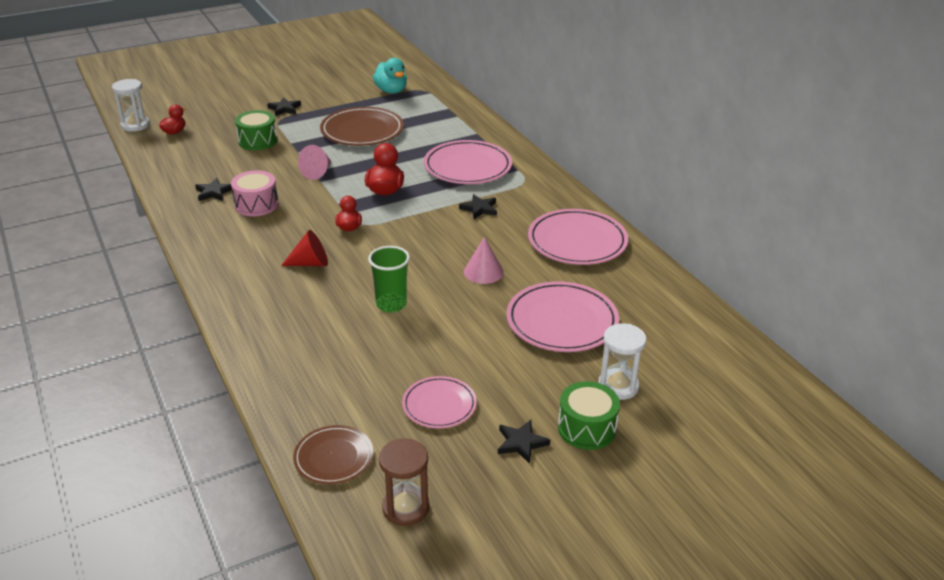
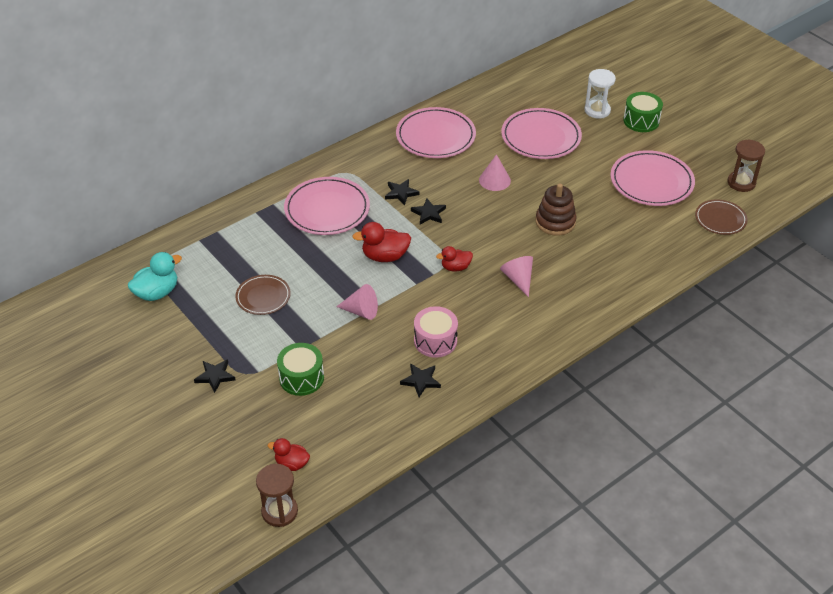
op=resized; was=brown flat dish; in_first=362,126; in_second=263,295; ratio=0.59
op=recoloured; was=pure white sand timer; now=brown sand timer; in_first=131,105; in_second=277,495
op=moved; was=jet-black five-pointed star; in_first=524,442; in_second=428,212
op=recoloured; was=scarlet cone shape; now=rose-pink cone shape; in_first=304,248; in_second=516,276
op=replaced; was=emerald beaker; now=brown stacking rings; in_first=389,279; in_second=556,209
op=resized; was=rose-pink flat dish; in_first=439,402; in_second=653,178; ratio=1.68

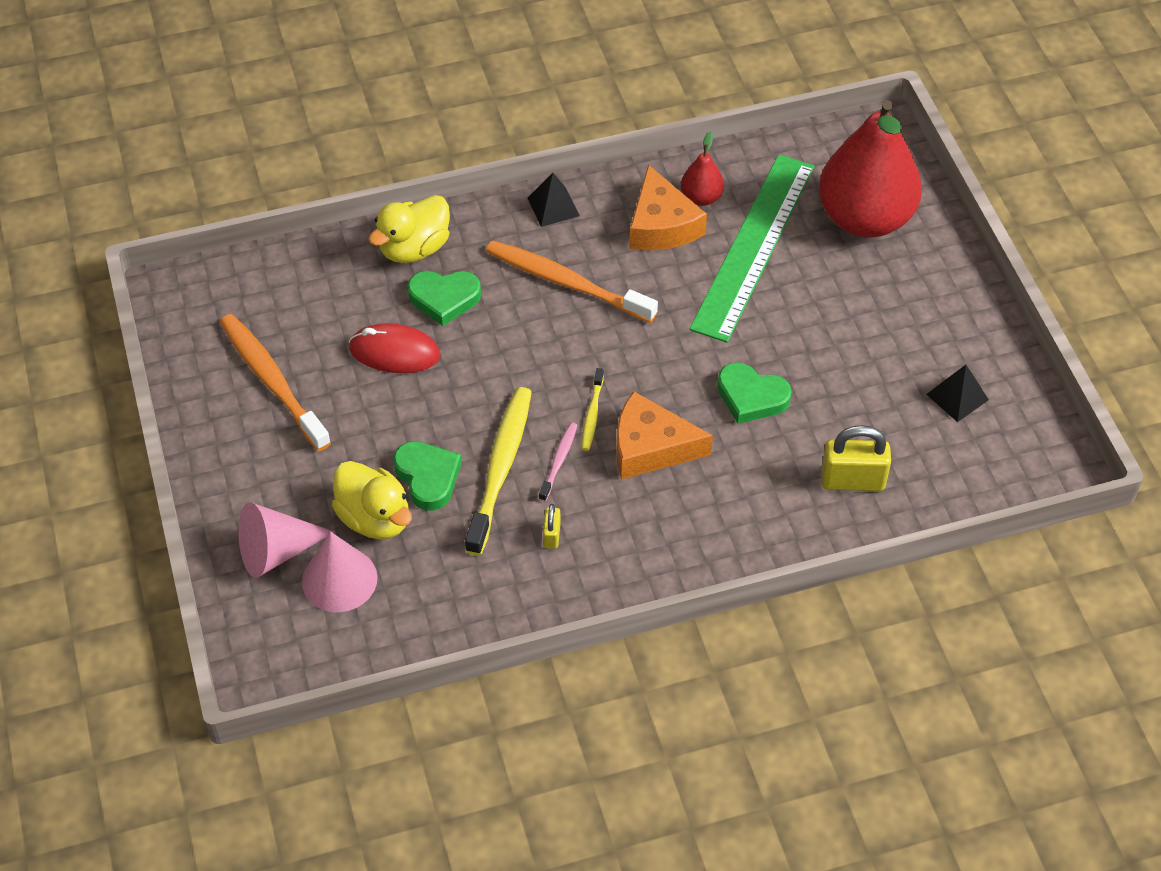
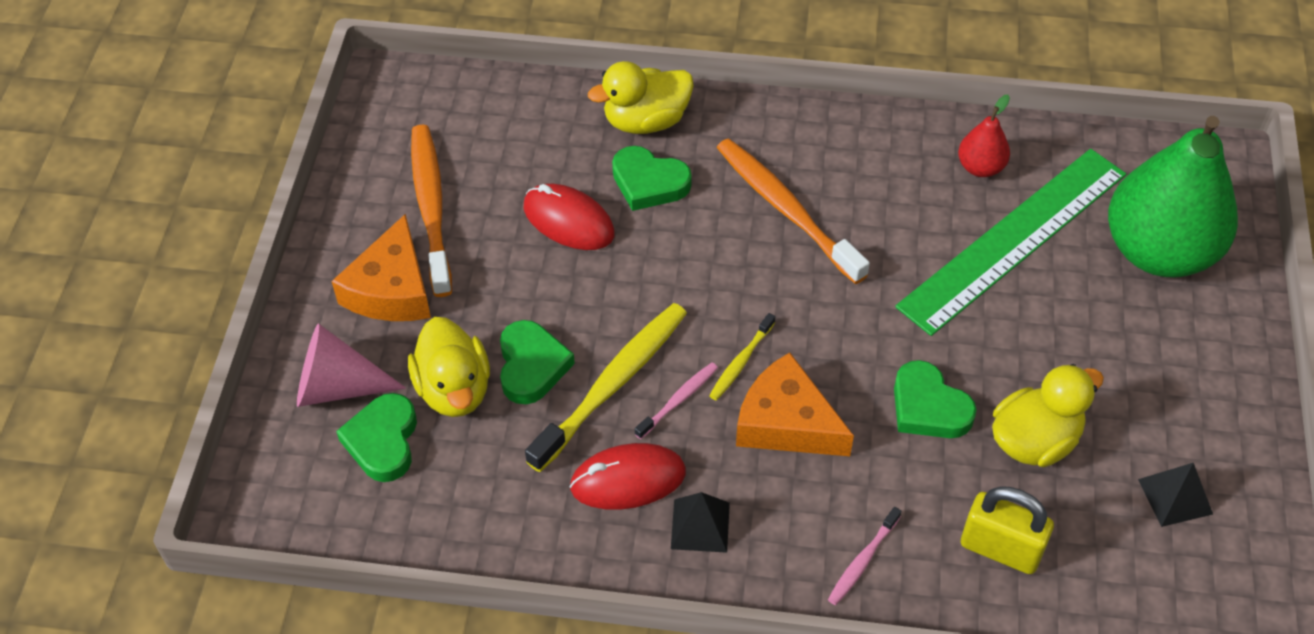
op=moved; was=orange cheese; in_first=668,207; in_second=381,267
op=replaced; was=rose-pink cone shape; now=emerald heart shape; in_first=339,572; in_second=376,437
op=replaced; was=golden lock; now=scarlet PC mouse; in_first=552,526; in_second=627,476
op=moved; was=jet-black pyramid; in_first=554,200; in_second=700,522
op=added; now=rose-pink tooth brush; in_second=865,556
op=added; now=golden duck; in_second=1048,415
op=recoloured; was=scarlet pear; now=emerald pear; in_first=870,169; in_second=1173,196

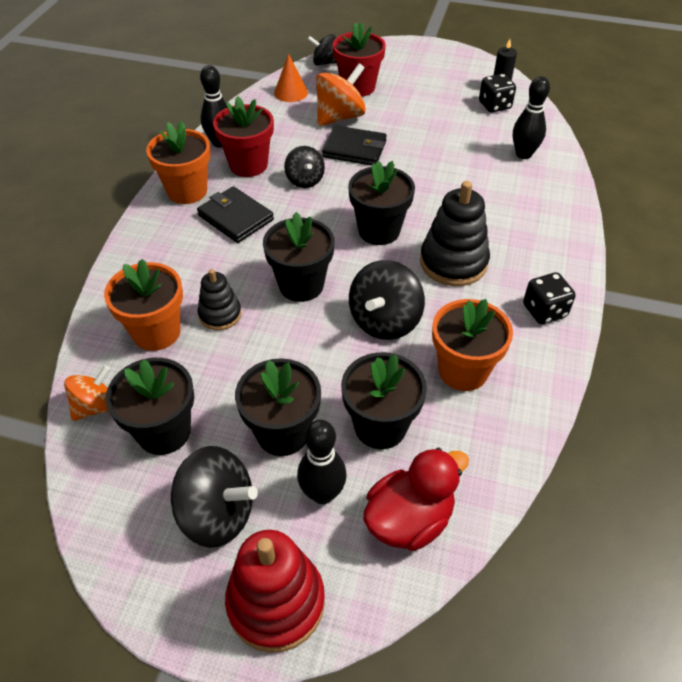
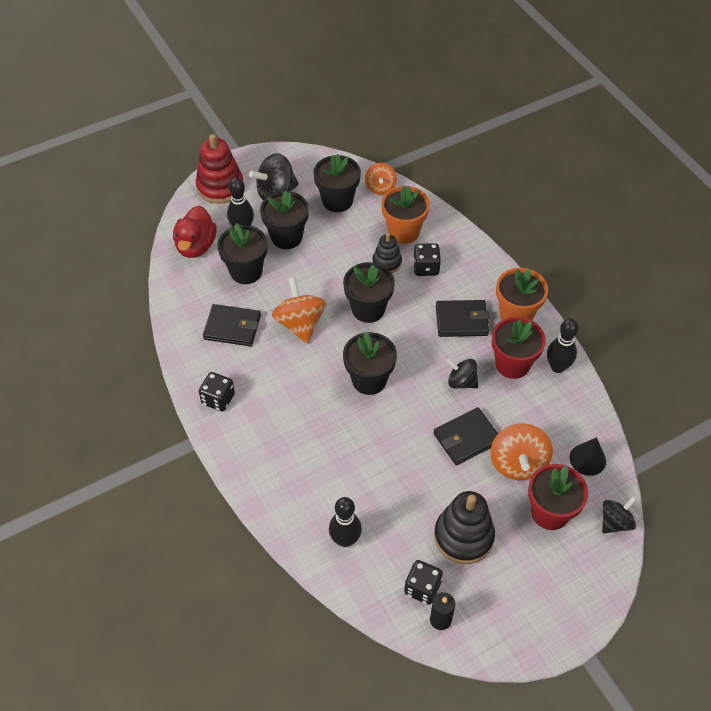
op=replaced; was=orange potted plant; now=jet-black card wallet; in_first=472,345; in_second=232,325
op=recoloured; was=jet-black spinning top; now=orange spinning top; in_first=387,300; in_second=299,310
op=added; now=jet-black die; in_second=427,259
op=moved; was=jet-black stacking rings; in_first=455,233; in_second=464,527
op=recoloured; was=orange cone shape; now=jet-black cone shape; in_first=291,78; in_second=588,456

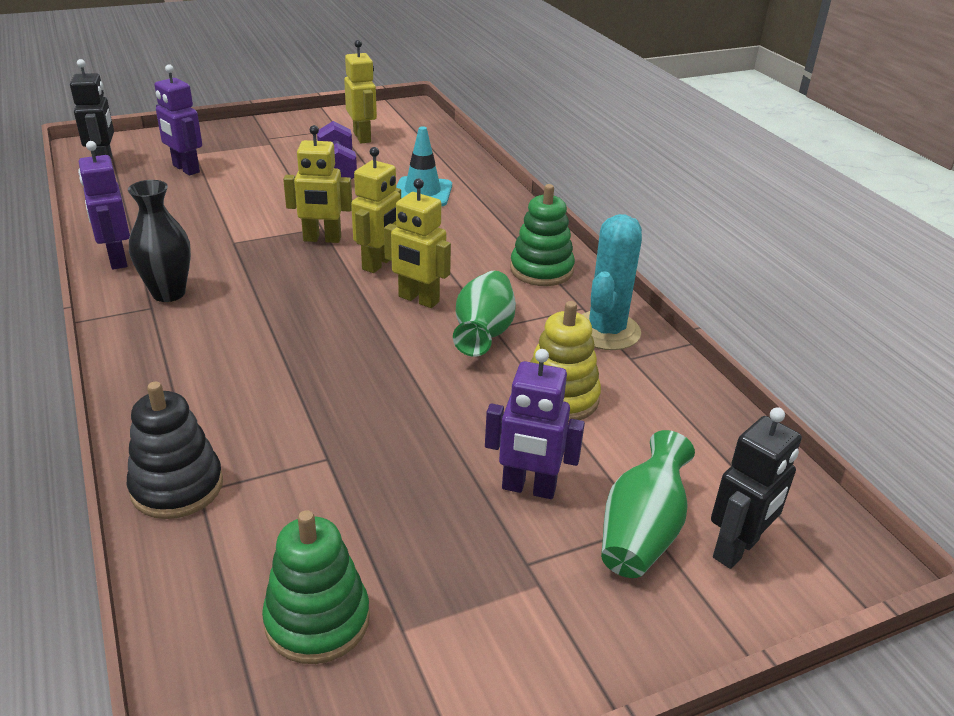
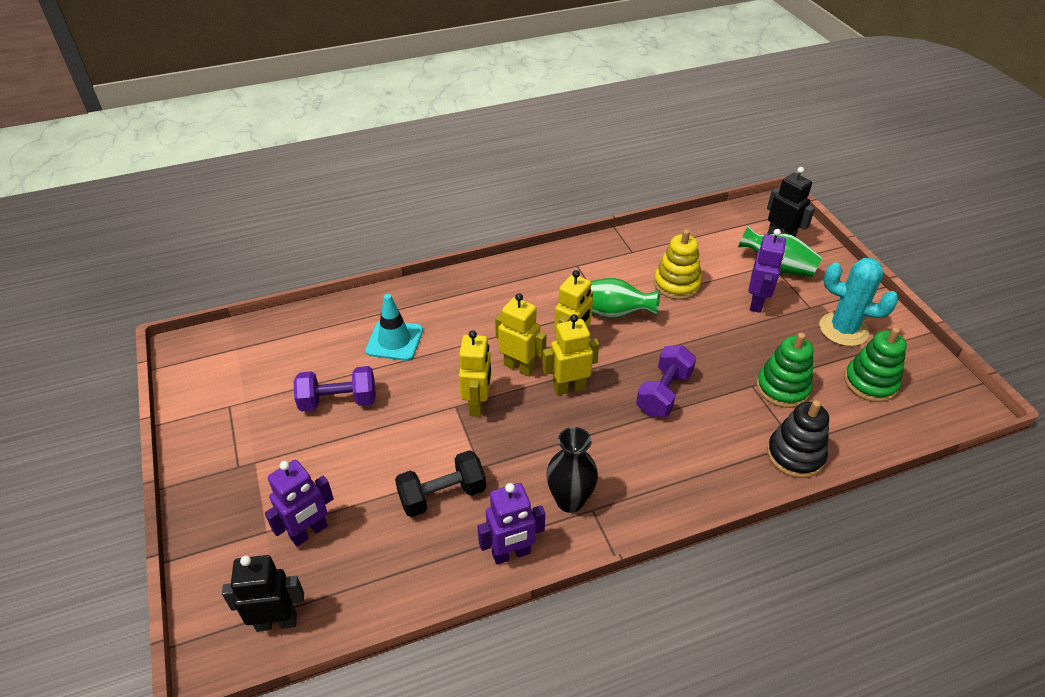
op=added; now=jet-black free weight; in_second=440,483
op=moved; was=golden robot; in_first=360,91; in_second=570,355
op=added; now=violet free weight; in_second=666,381
op=moved; was=emerald stacking rings; in_first=542,235; in_second=784,370
op=moved; was=turquoise saguaro cactus; in_first=611,282; in_second=858,302

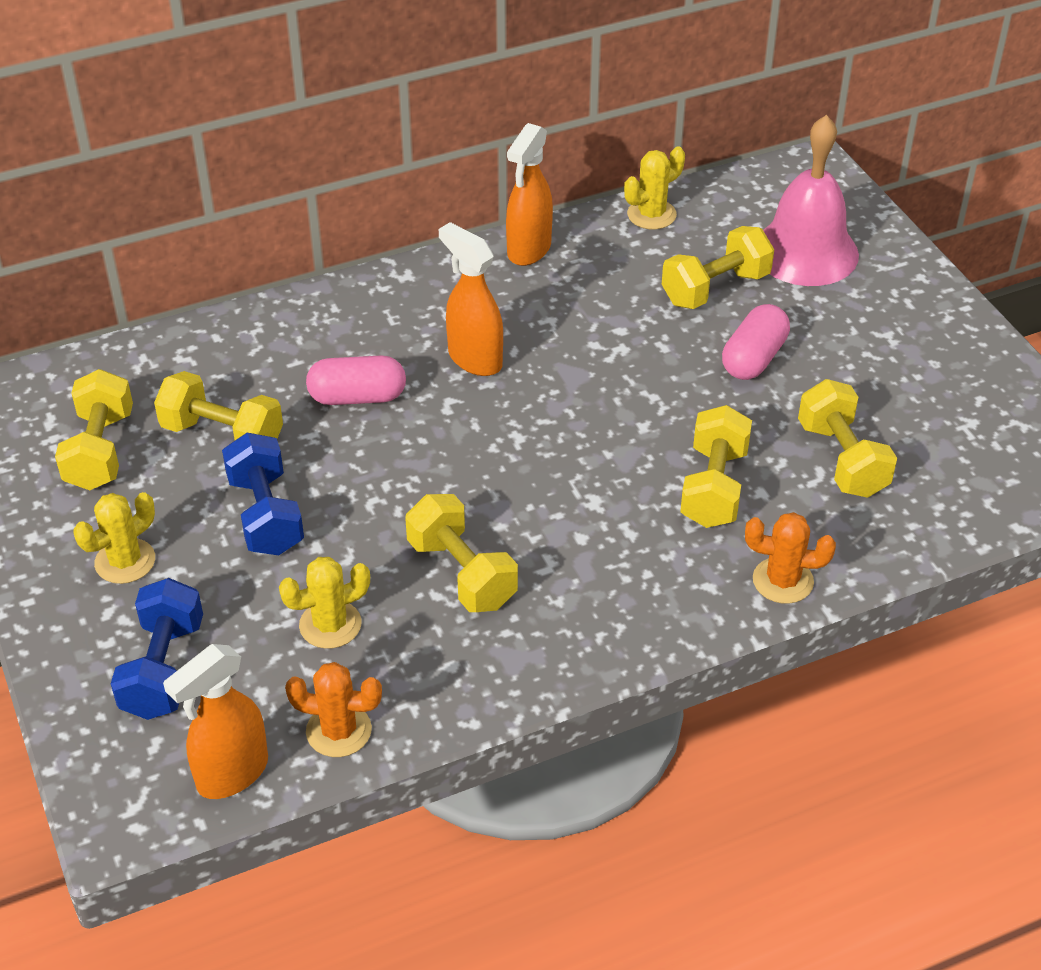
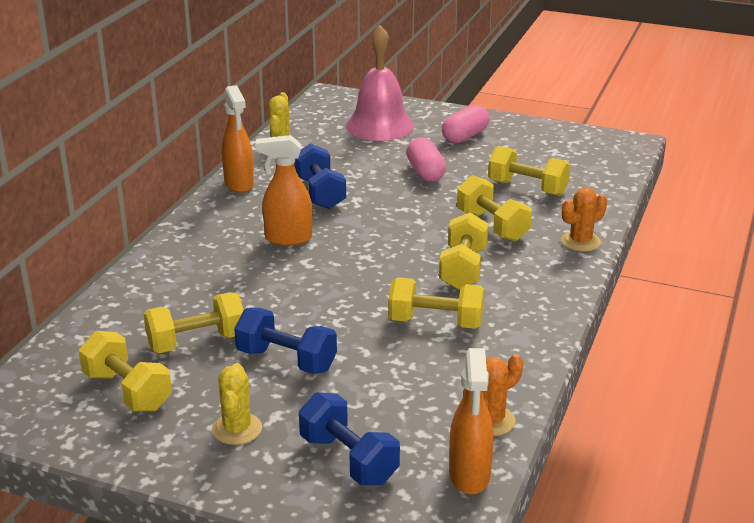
op=added; now=blue free weight; in_second=320,176
op=moved; was=golden free weight; in_first=718,267; in_second=463,251
op=moved; was=rose-pink pill; in_first=356,380; in_second=465,124
op=removed; was=golden saguaro cactus; in_first=324,603

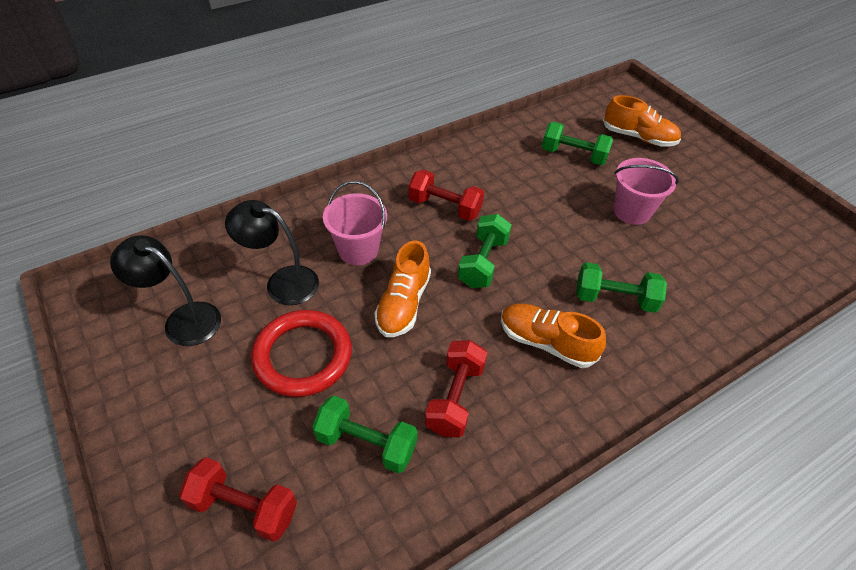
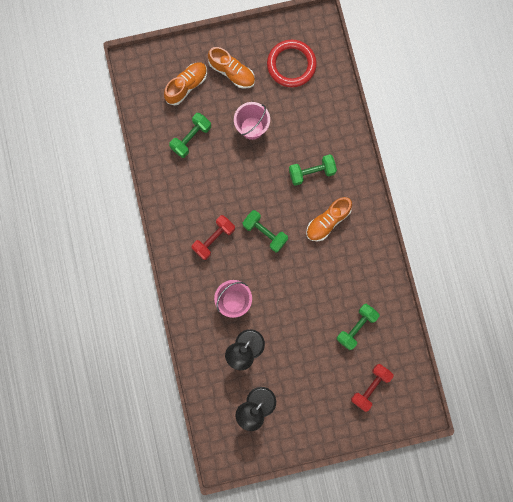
op=moved; was=orange sneaker; in_first=402,288; in_second=231,68
op=moved; was=scarlet ring; in_first=301,353; in_second=292,63
op=turned; was=emerald free weight; in_first=621,287; in_second=313,170; clockwise=45
op=removed; was=scarlet free weight; in_first=456,388

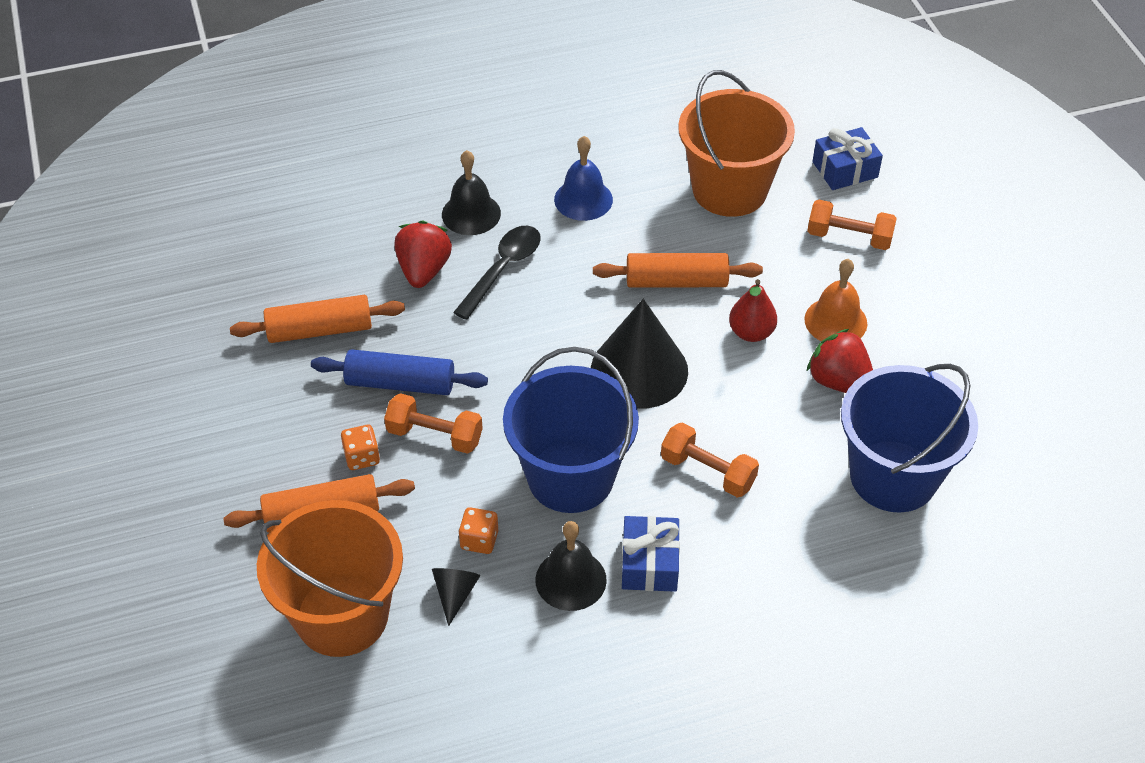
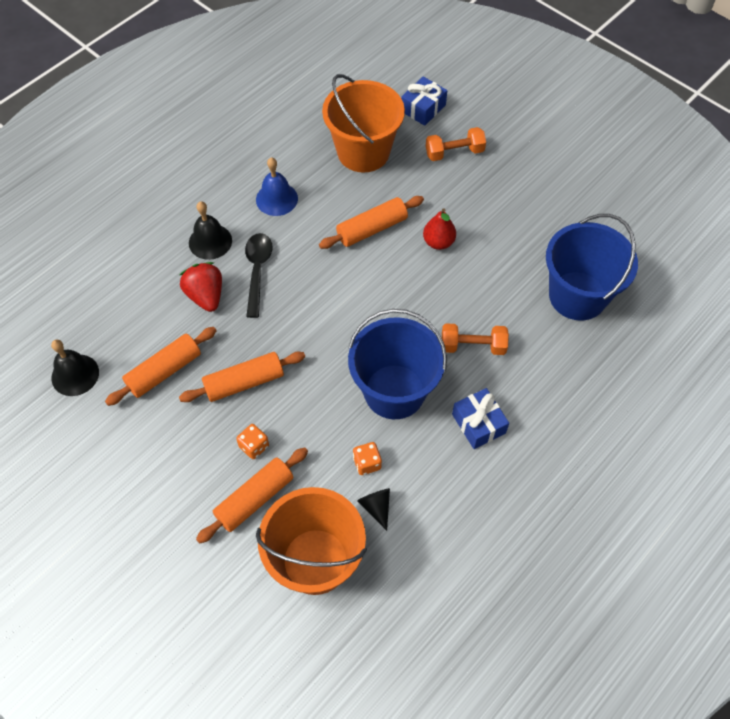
op=moved; was=jet-black school bell; in_first=571,566; in_second=75,368
op=recoloured; was=blue pastry roller; now=orange pastry roller; in_first=399,372; in_second=242,377
op=removed; was=orange free weight; in_first=433,423
op=removed; was=jet-black cone shape; in_first=639,354
op=removed; was=orange school bell; in_first=835,300
op=removed; was=scarlet berry; in_first=840,361

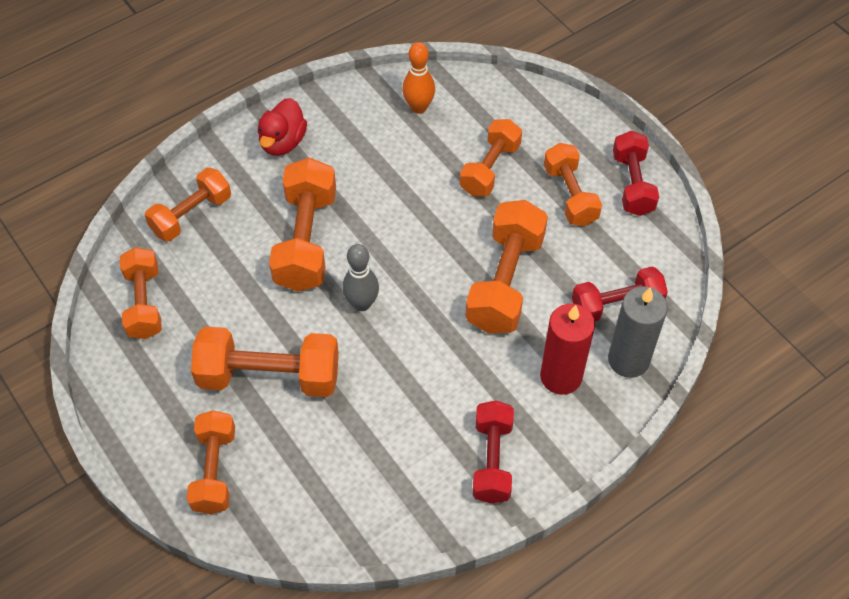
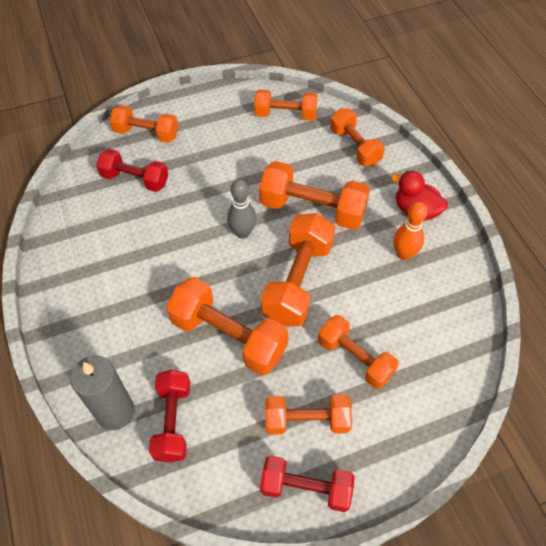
op=moved; was=scarlet free weight; in_first=493,452; in_second=132,170
op=moved; was=orange free weight; in_first=265,362; in_second=298,269
op=moved; was=orange tenpin; in_first=418,78; in_second=410,231
op=removed; was=scarlet candle; in_first=567,349

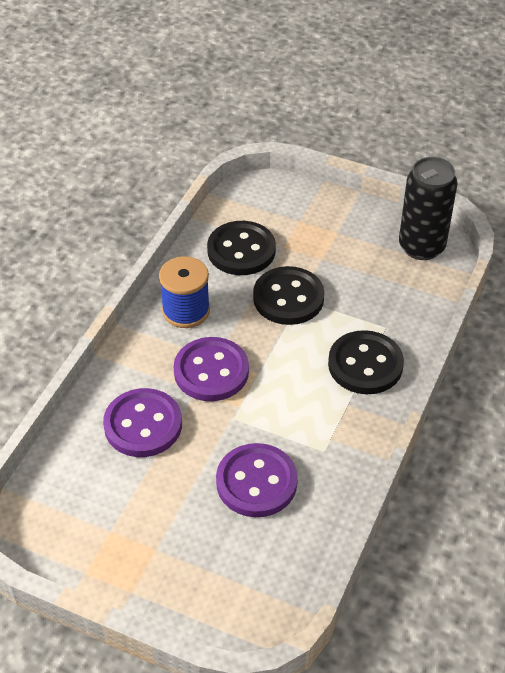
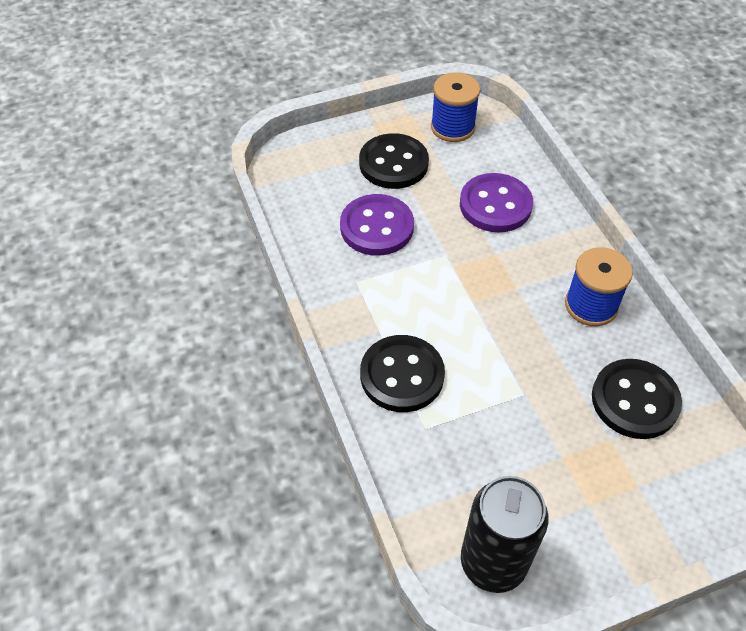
op=moved; was=jet-black sewing button; in_first=289,295; in_second=394,161
op=added; now=blue reel of thread; in_second=455,107
op=removed; was=violet sewing button; in_first=211,369

